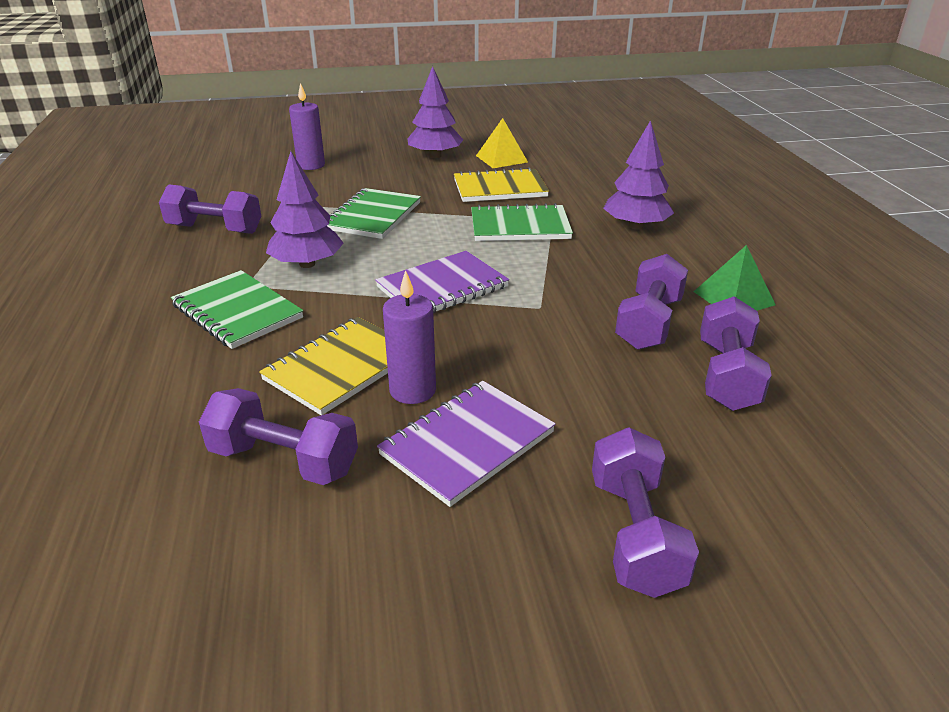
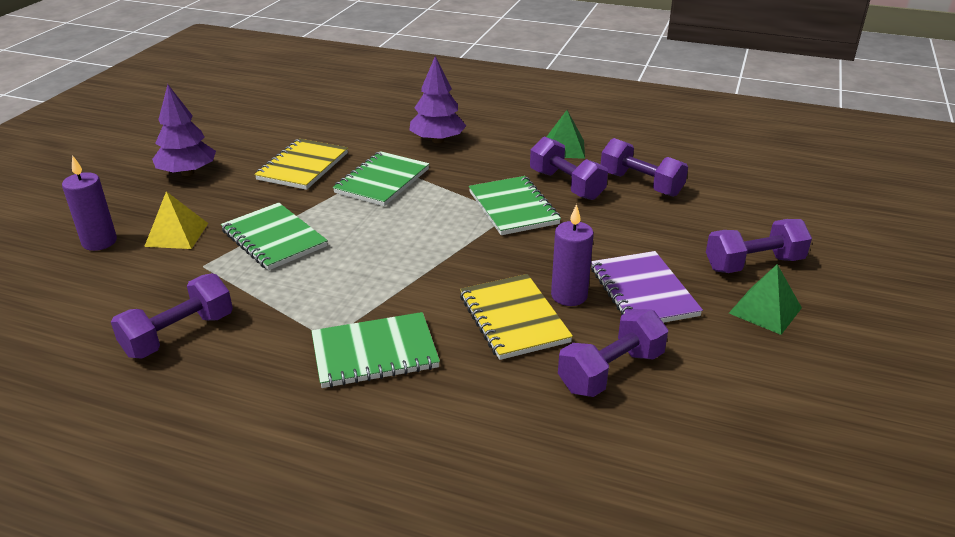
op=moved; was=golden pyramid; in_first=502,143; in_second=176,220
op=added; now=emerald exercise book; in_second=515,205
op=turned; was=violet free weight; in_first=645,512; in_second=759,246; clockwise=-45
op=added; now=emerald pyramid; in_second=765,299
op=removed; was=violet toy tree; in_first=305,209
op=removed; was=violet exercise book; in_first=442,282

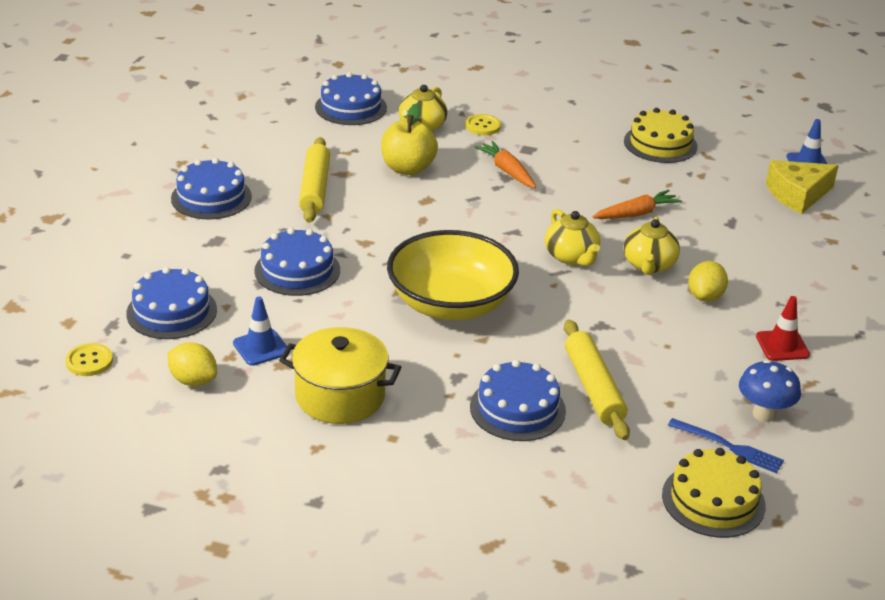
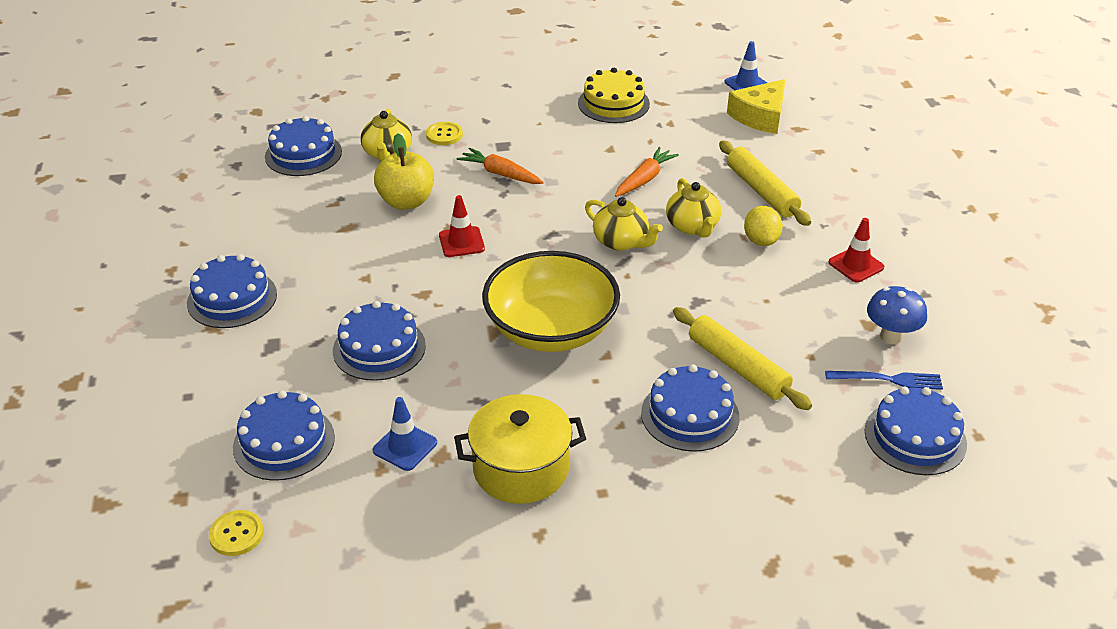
op=added; now=scarlet road cone; in_second=462,226
op=moved; was=golden pastry roller; in_first=314,180; in_second=765,183
op=recoloured; was=golden cake; now=blue cake; in_first=714,493; in_second=916,431
op=removed; was=golden citrus fruit; in_first=192,364

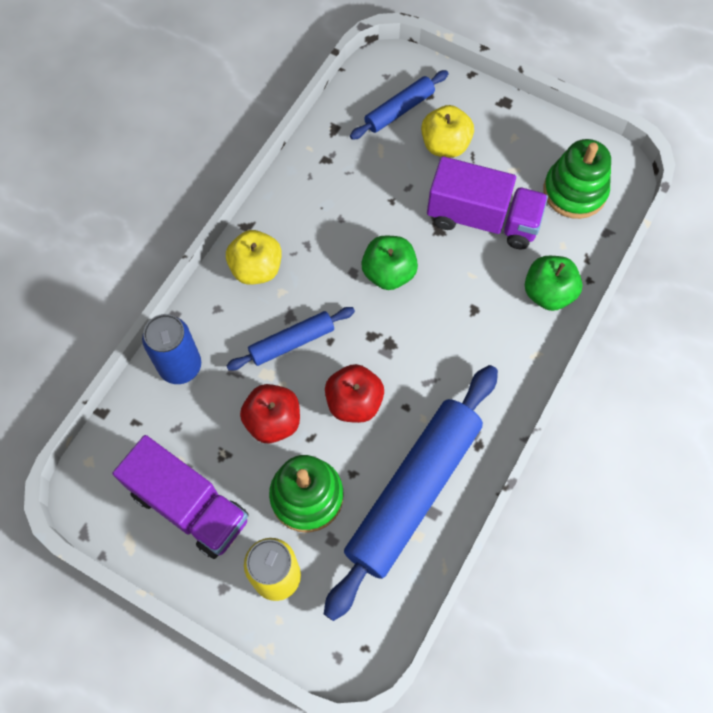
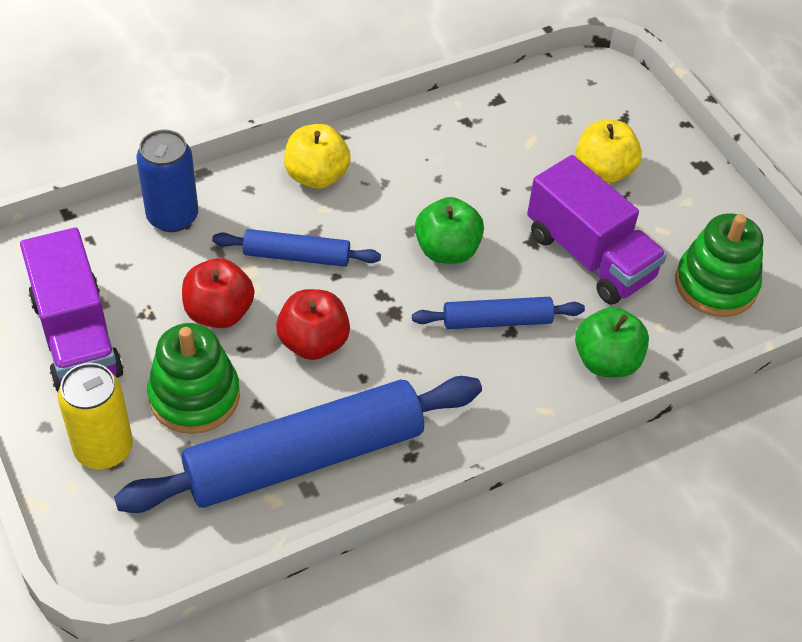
op=moved; was=blue pastry roller; in_first=399,105; in_second=498,313

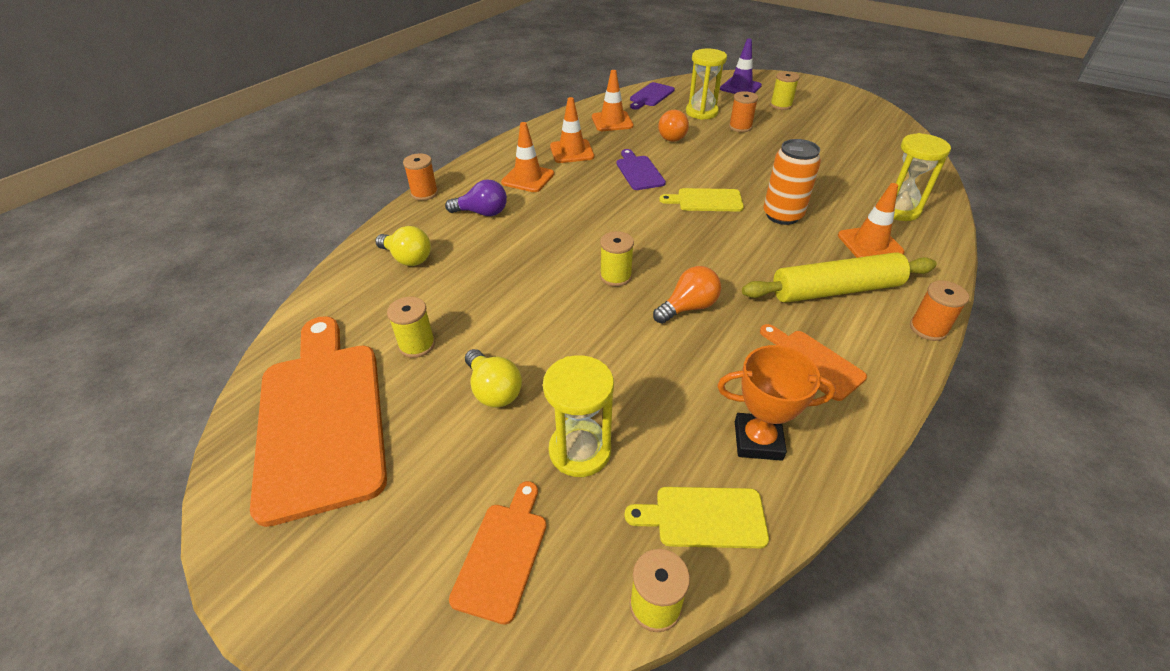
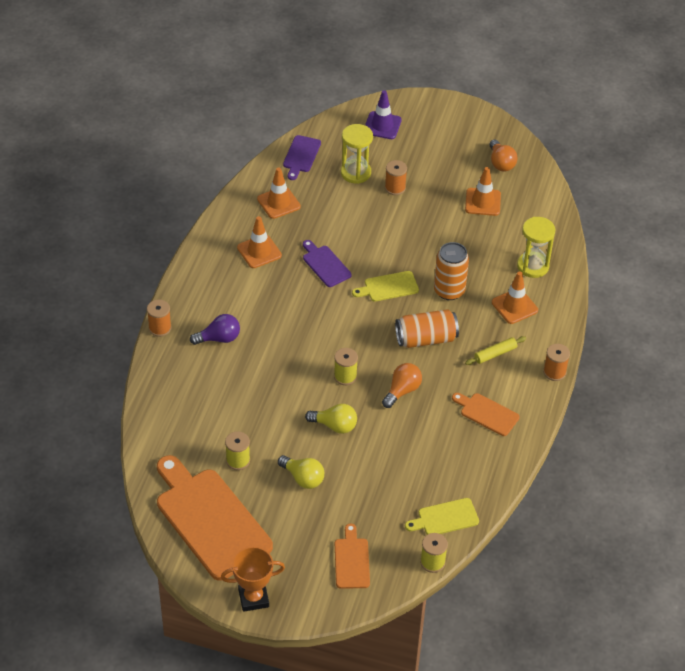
op=moved; was=orange trophy; in_first=776,403; in_second=253,579
op=moved; was=golden light bulb; in_first=403,246; in_second=331,419
op=added; now=orange tin; in_second=427,328
op=moved; was=orange road cone; in_first=527,157; in_second=483,191
op=resized; was=golden pastry roller; in_first=839,277; in_second=495,350; ratio=0.5
op=moved; was=orange light bulb; in_first=673,126; in_second=503,156
op=removed; was=golden sand timer; in_first=578,416
op=removed; was=golden reel of thread; in_first=784,90

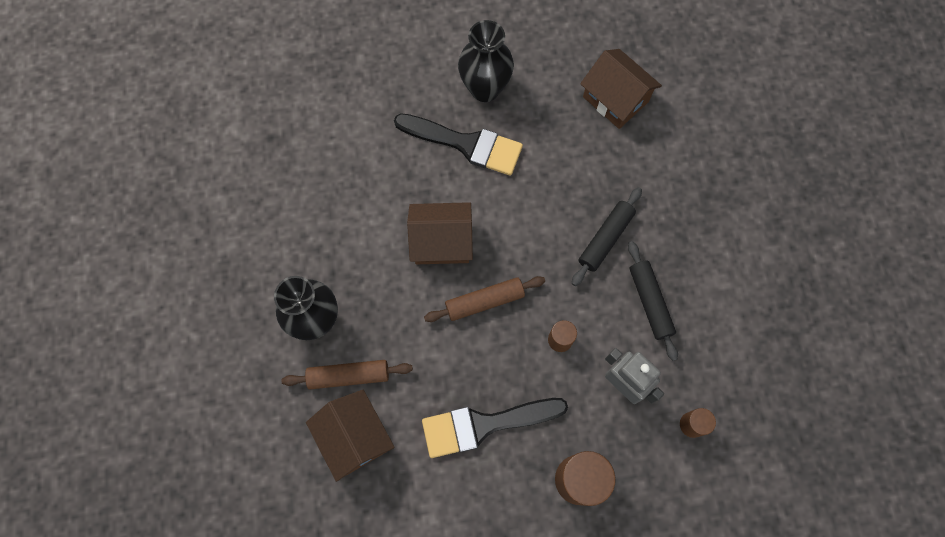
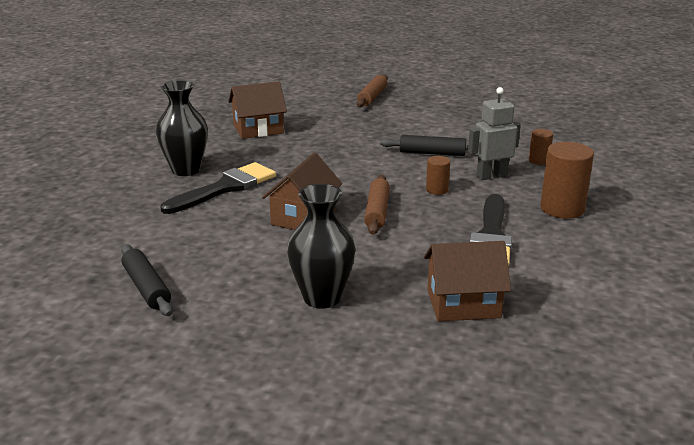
op=moved; was=jet-black pastry roller; in_first=607,236; in_second=147,280
op=moved; was=brown pastry roller; in_first=347,374; in_second=372,90

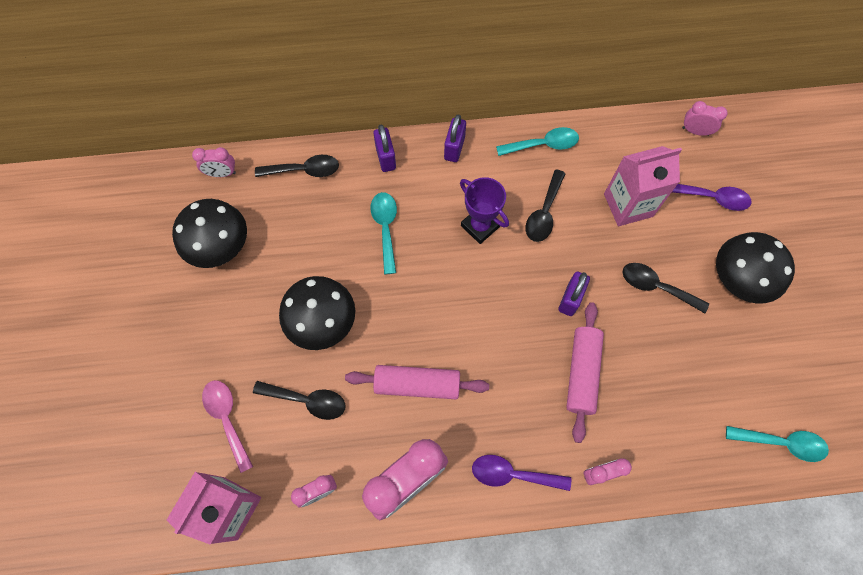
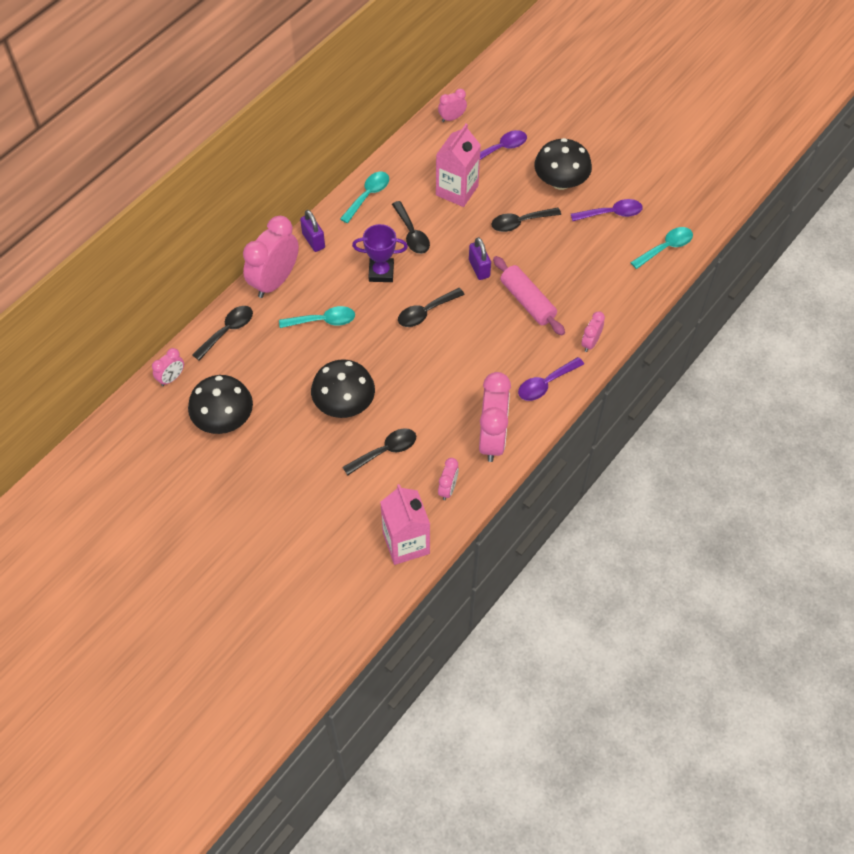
op=replaced; was=violet lock; now=rose-pink alarm clock; in_first=384,148; in_second=271,257
op=turned; was=turquoise spoon; in_first=383,233; in_second=317,317; clockwise=135
op=added; now=jet-black spoon; in_second=431,307
op=added; now=violet spoon; in_second=607,210
op=removed; was=rose-pink spoon; in_first=227,426
op=removed; was=rose-pink pastry roller; in_first=417,382

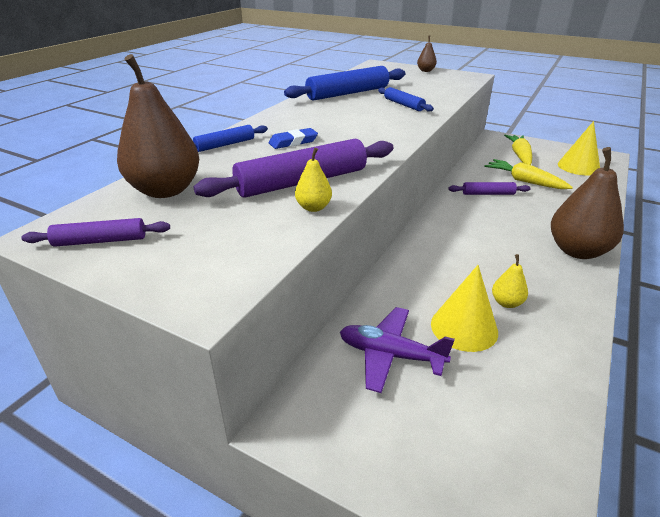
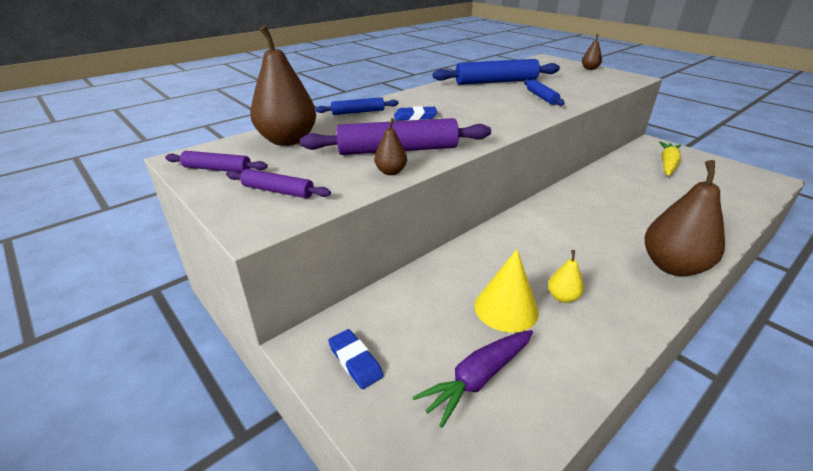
op=moved; was=violet pastry roller; in_first=489,188; in_second=278,183
op=added; now=blue eraser; in_second=356,359
op=recoloured; was=golden pear; now=brown pear; in_first=313,180; in_second=390,146
op=added; now=violet root vegetable; in_second=473,379
op=removed; was=violet plane; in_first=397,350
op=removed; was=golden root vegetable; in_first=528,174
op=removed; was=golden cone shape; in_first=579,148

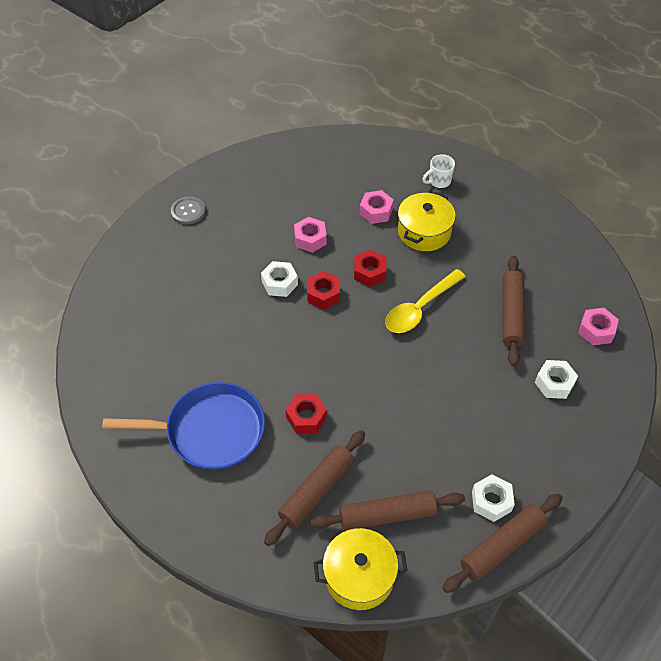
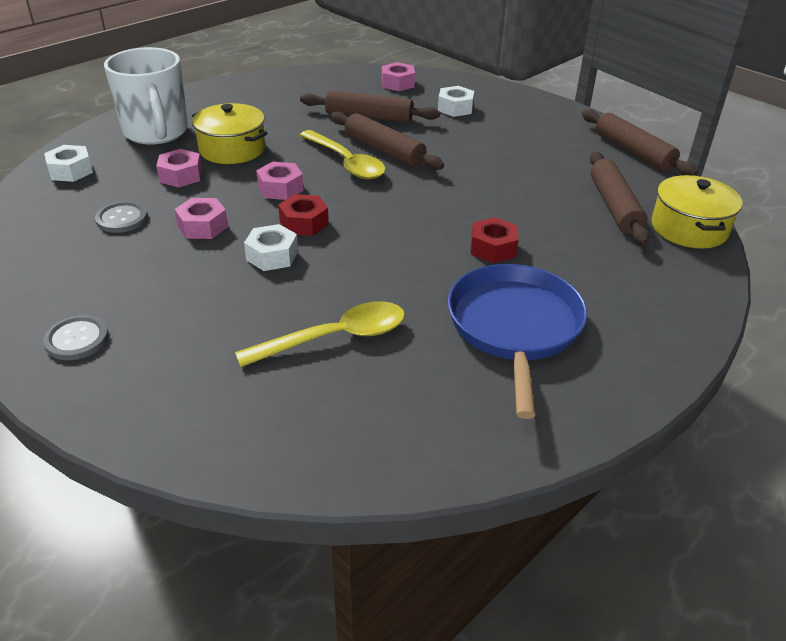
op=moved; was=pure white nut; in_first=493,498; in_second=68,163
op=added; now=grey sewing button; in_second=121,217
op=resized; was=pure white mug; in_first=438,171; in_second=146,96; ratio=2.32
op=added; now=golden spoon; in_second=320,334
op=recoloured; was=scarlet nut; now=rose-pink nut; in_first=370,268; in_second=280,181
op=moved; was=brown pastry roller; in_first=314,488; in_second=387,140

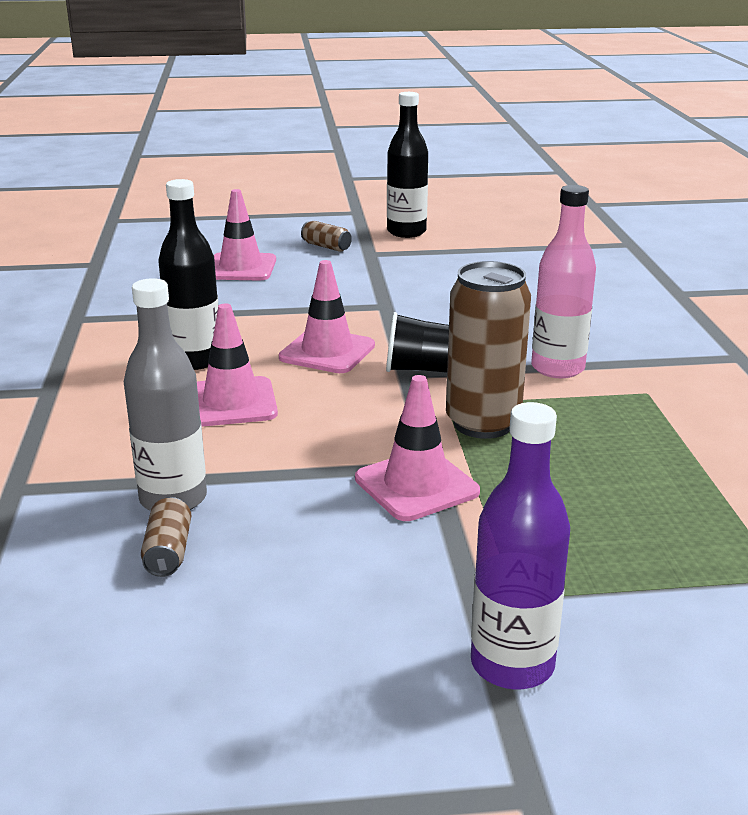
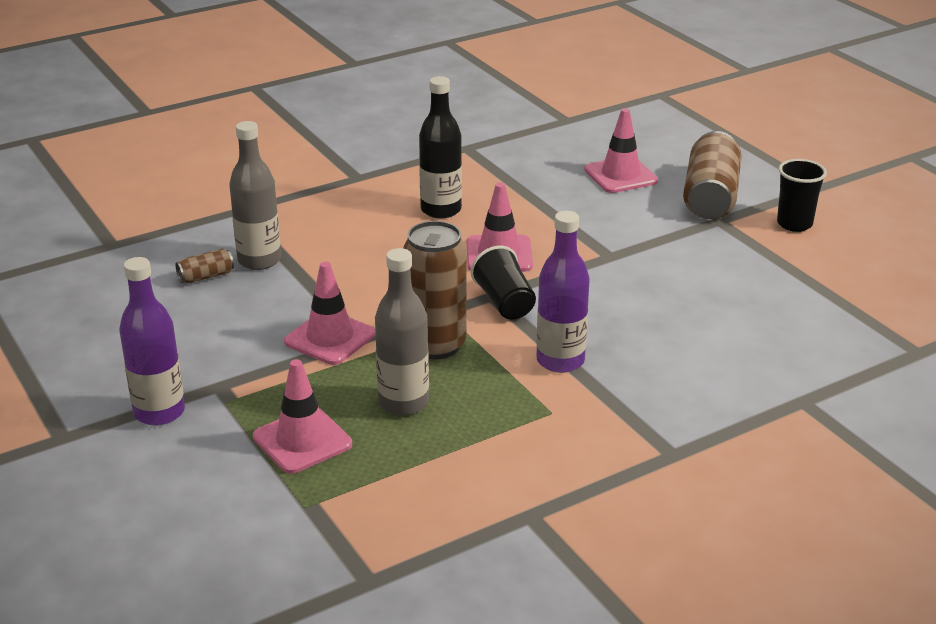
op=moved; was=rose-pink road cone; in_first=237,365; in_second=302,416
op=added; now=grey drink bottle; in_second=402,332
op=recoloured; was=rose-pink drink bottle; now=violet drink bottle; in_first=563,281; in_second=563,292
op=resized; was=brown tin; in_first=326,236; in_second=712,175; ratio=2.23
op=replaced; was=jet-black drink bottle; now=jet-black beaker; in_first=407,165; in_second=802,195

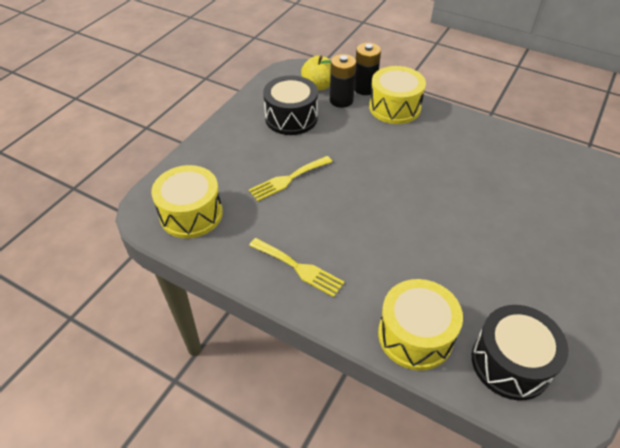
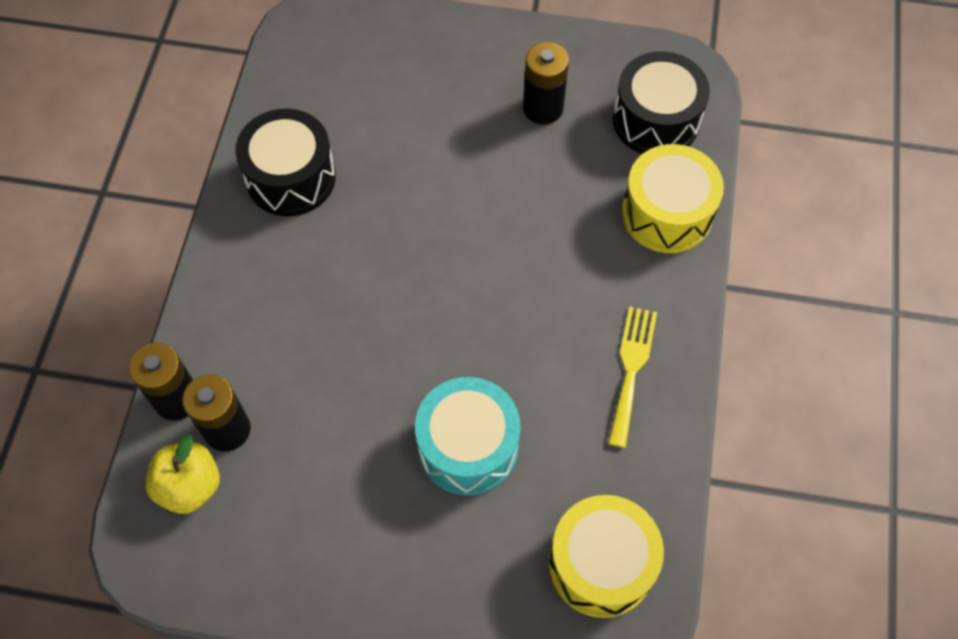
op=moved; was=jet-black drum; in_first=290,105; in_second=285,162
op=replaced; was=golden table fork; now=turquoise drum; in_first=290,178; in_second=467,436
op=added; now=jet-black AA battery; in_second=546,83
op=removed; was=golden drum; in_first=397,95

